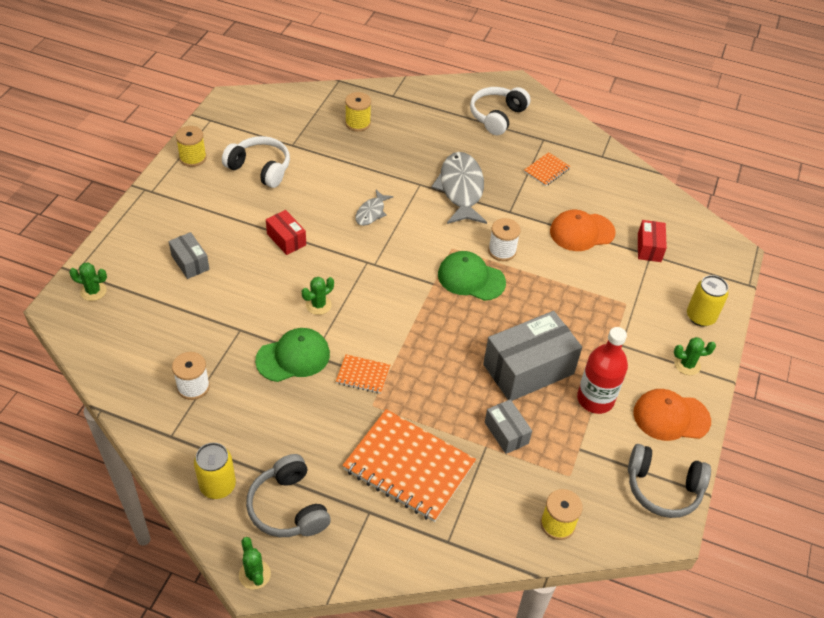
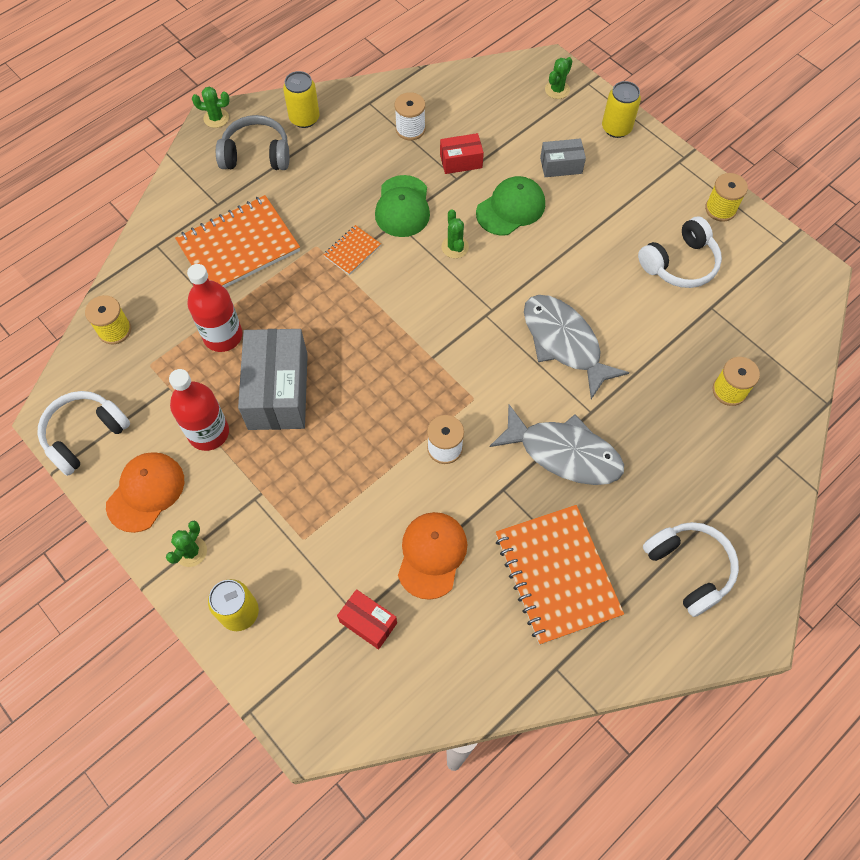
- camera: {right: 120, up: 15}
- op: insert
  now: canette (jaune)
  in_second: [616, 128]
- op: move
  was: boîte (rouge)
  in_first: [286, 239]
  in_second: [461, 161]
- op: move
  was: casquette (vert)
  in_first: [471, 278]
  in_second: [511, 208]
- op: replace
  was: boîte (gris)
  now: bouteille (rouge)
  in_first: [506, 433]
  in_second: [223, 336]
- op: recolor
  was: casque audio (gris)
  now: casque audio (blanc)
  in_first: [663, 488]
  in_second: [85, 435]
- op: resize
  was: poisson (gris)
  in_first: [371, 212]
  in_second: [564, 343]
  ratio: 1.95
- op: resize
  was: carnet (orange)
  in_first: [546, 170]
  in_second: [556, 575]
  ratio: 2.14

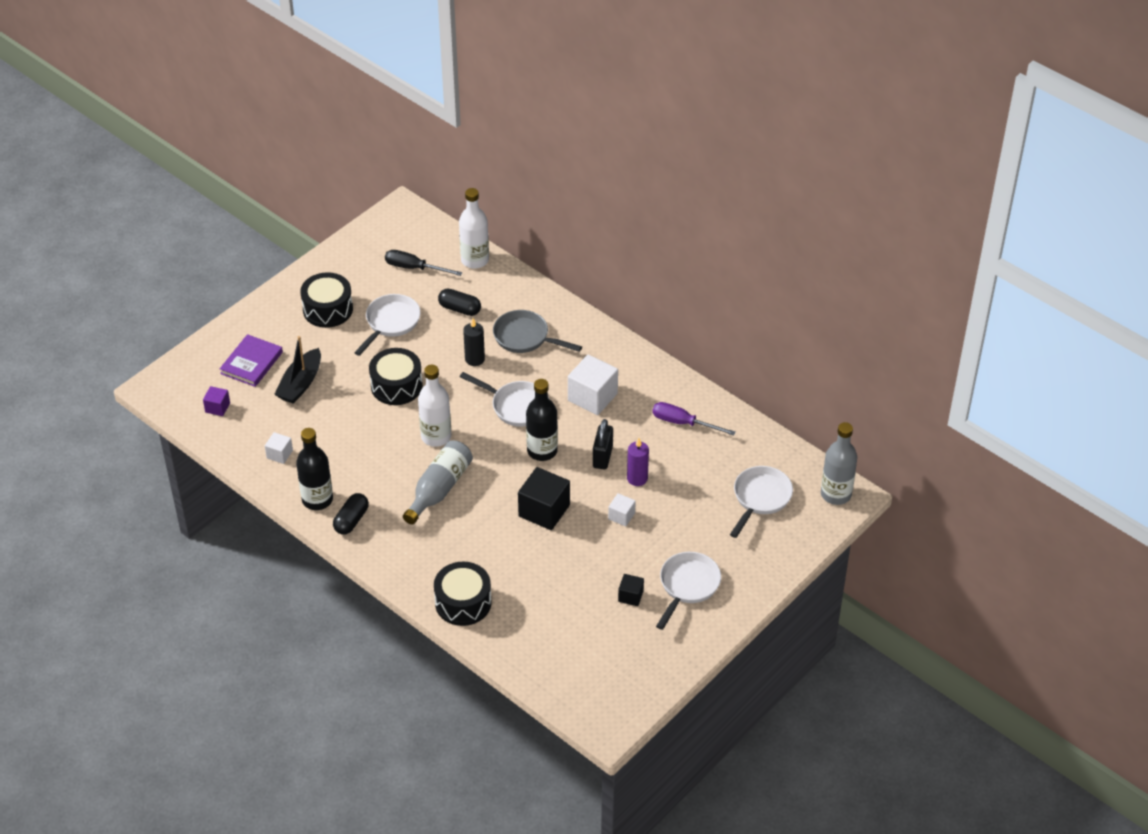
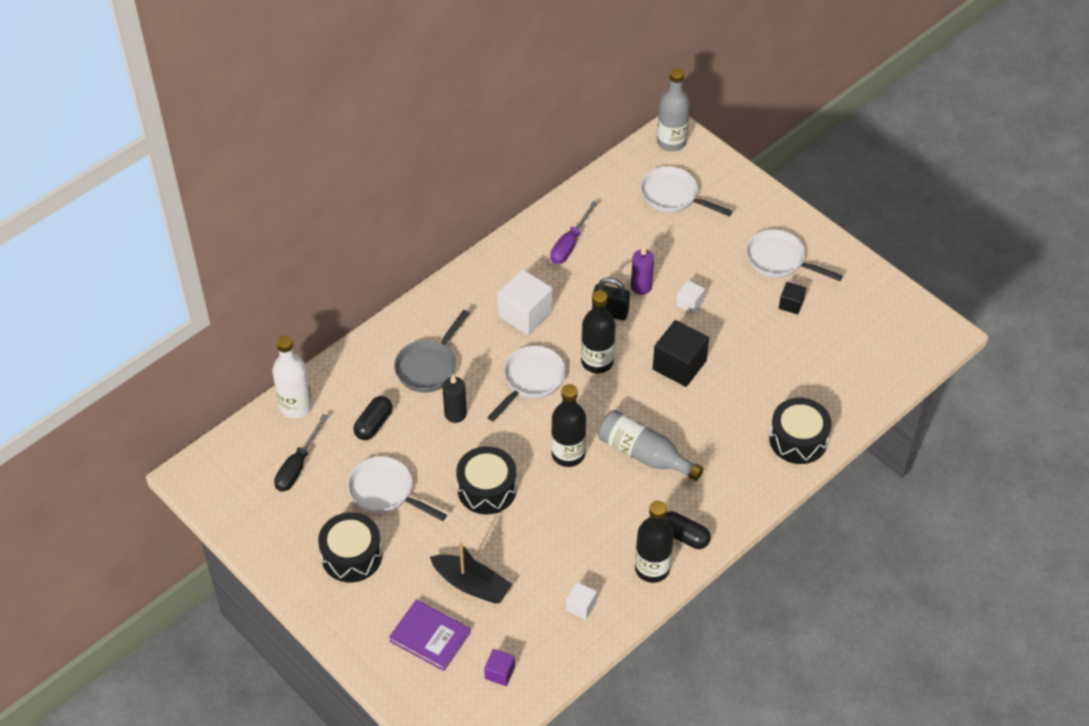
- camera: {right: -85, up: 5}
- op: recolor
  was: bouteille (blanc)
  now: bouteille (noir)
  in_first: [436, 436]
  in_second: [568, 454]

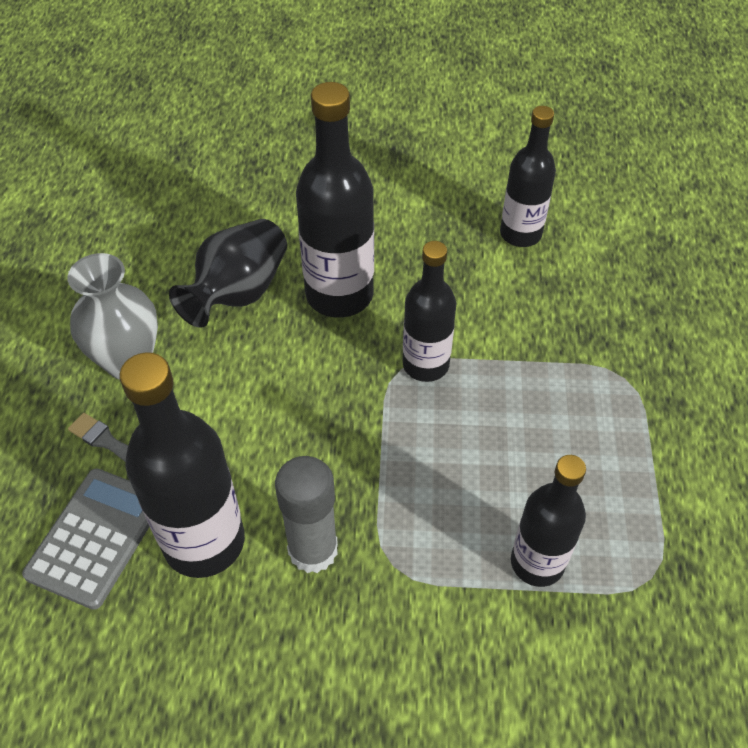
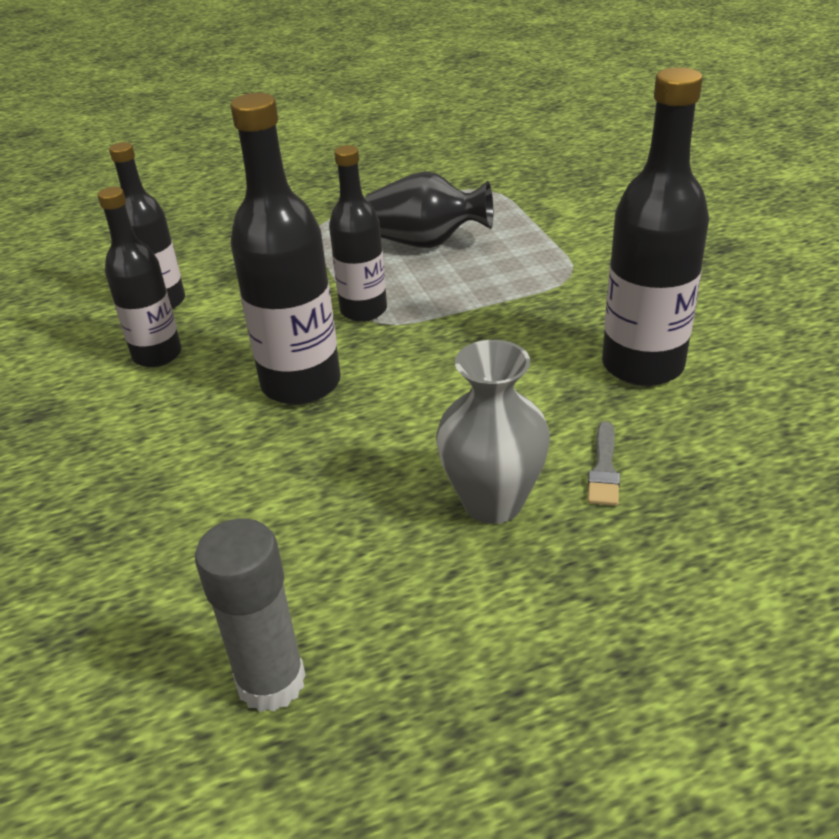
- camera: {right: -110, up: -15}
- op: delete
  was: calculatrice (gris)
  in_first: [96, 537]
- op: move
  was: vase (noir)
  in_first: [238, 293]
  in_second: [426, 242]
- op: move
  was: bâton de colle (gris)
  in_first: [313, 550]
  in_second: [271, 682]
- op: move
  was: bouteille (noir)
  in_first: [537, 562]
  in_second: [157, 355]

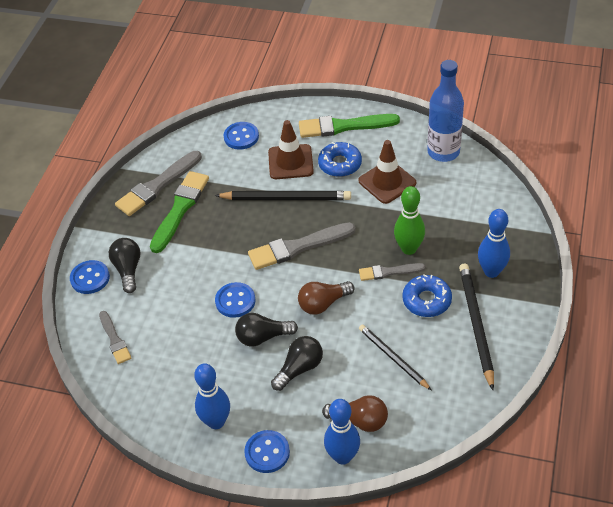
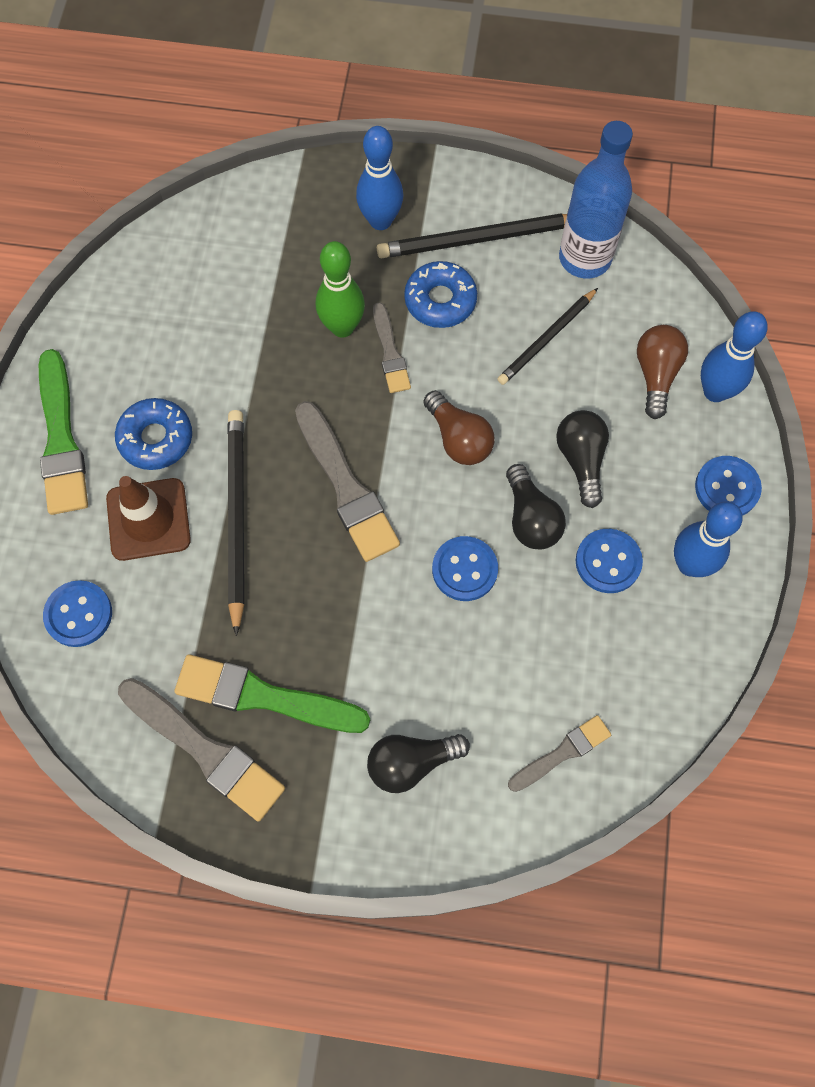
- camera: {right: -100, up: 20}
- op: delete
  was: cône de chantier (marron)
  in_first: [387, 182]
- op: move
  was: bouton (bleu)
  in_first: [90, 278]
  in_second: [608, 562]
- op: move
  was: bouteille (bleu)
  in_first: [443, 152]
  in_second: [584, 258]
- op: rotate
  was: ampoule (noir)
  in_first: [299, 368]
  in_second: [581, 460]
  clockwise: 45

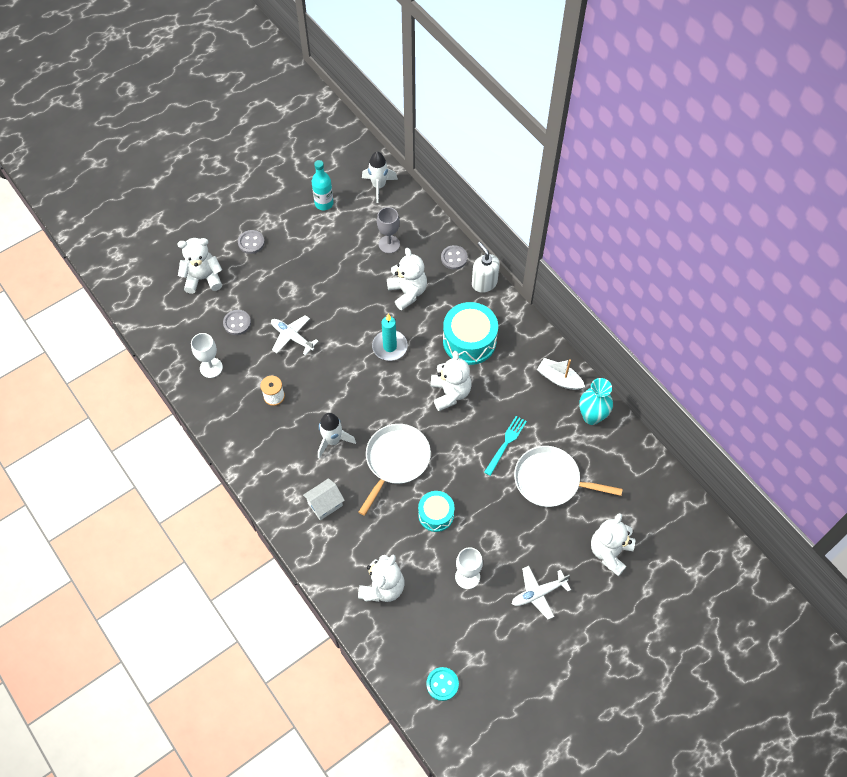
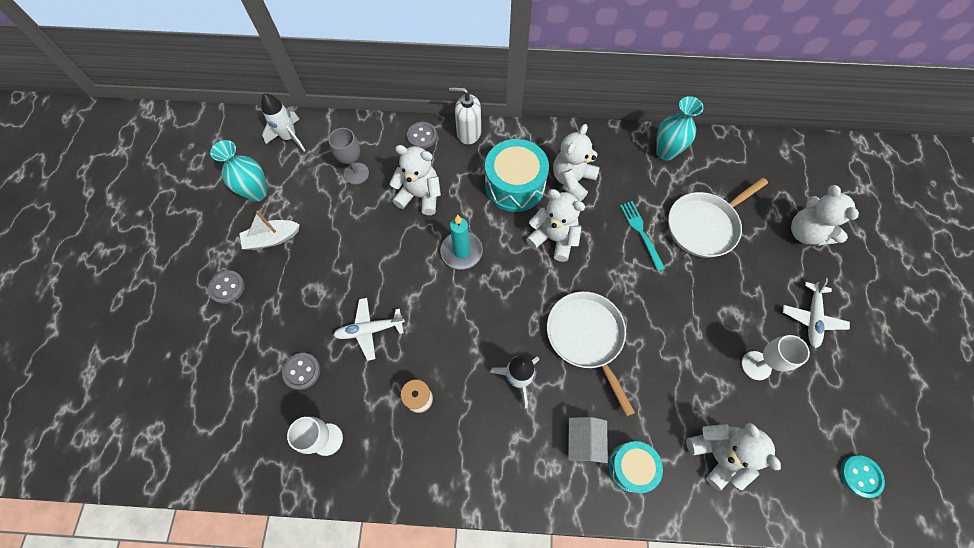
- camera: {right: -50, up: 5}
- op: move
  was: ours en peluche (blanc)
  in_first: [203, 278]
  in_second: [572, 180]
- op: move
  was: tambour (turquoise)
  in_first: [436, 515]
  in_second: [631, 467]
- op: move
  was: bateau (blanc)
  in_first: [559, 379]
  in_second: [272, 239]
- op: replace
  was: bouteille (turquoise)
  now: vase (turquoise)
  in_first: [324, 203]
  in_second: [257, 193]

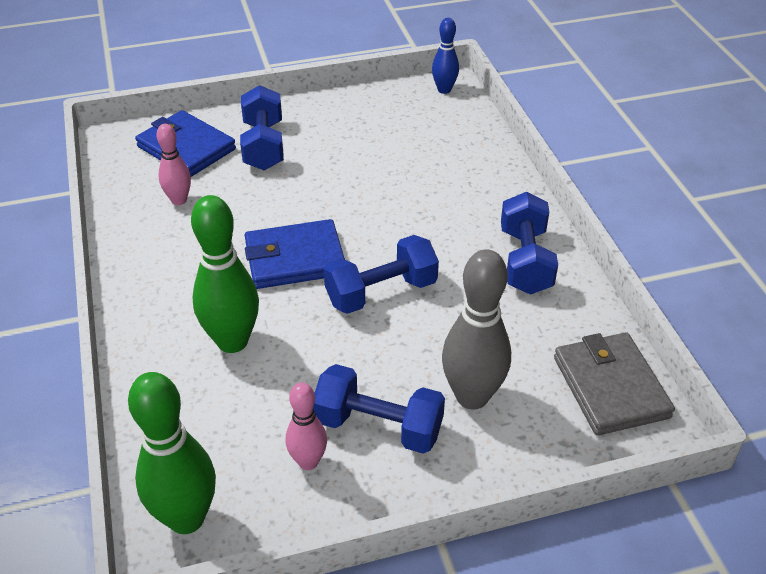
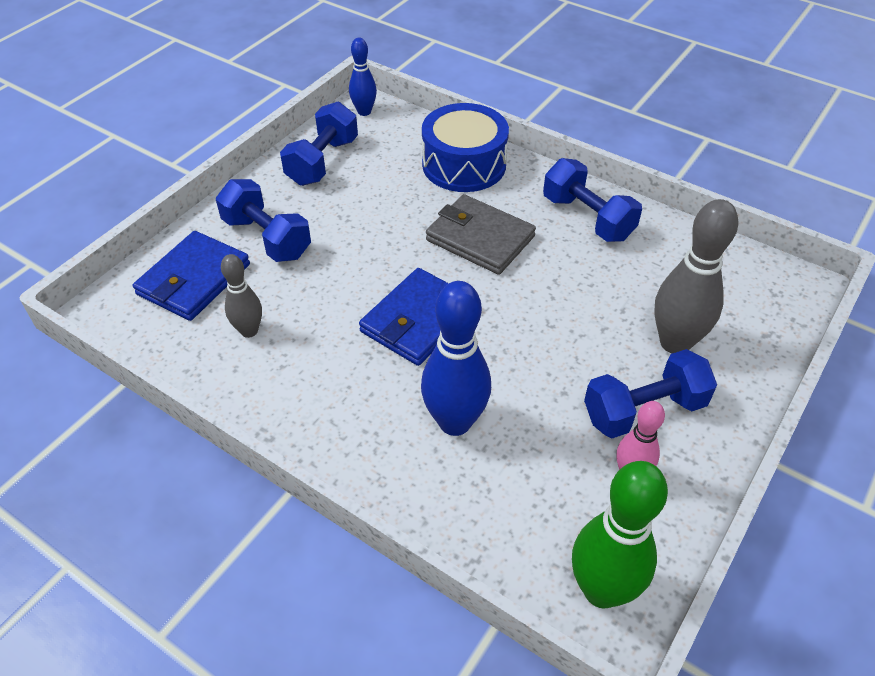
- camera: {right: -40, up: 5}
- op: insert
  now: tambour (bleu)
  in_second: [464, 165]
- op: move
  was: haltère (bleu)
  in_first: [381, 292]
  in_second: [322, 162]
- op: move
  was: portefeuille (gris)
  in_first: [610, 387]
  in_second: [480, 238]
- op: recolor
  was: quille (rose)
  now: quille (gris)
  in_first: [179, 200]
  in_second: [249, 331]
- op: recolor
  was: quille (vert)
  now: quille (bleu)
  in_first: [232, 341]
  in_second: [455, 422]
- op: rotate
  was: portefeuille (bleu)
  in_first: [186, 148]
  in_second: [194, 279]
  clockwise: -60

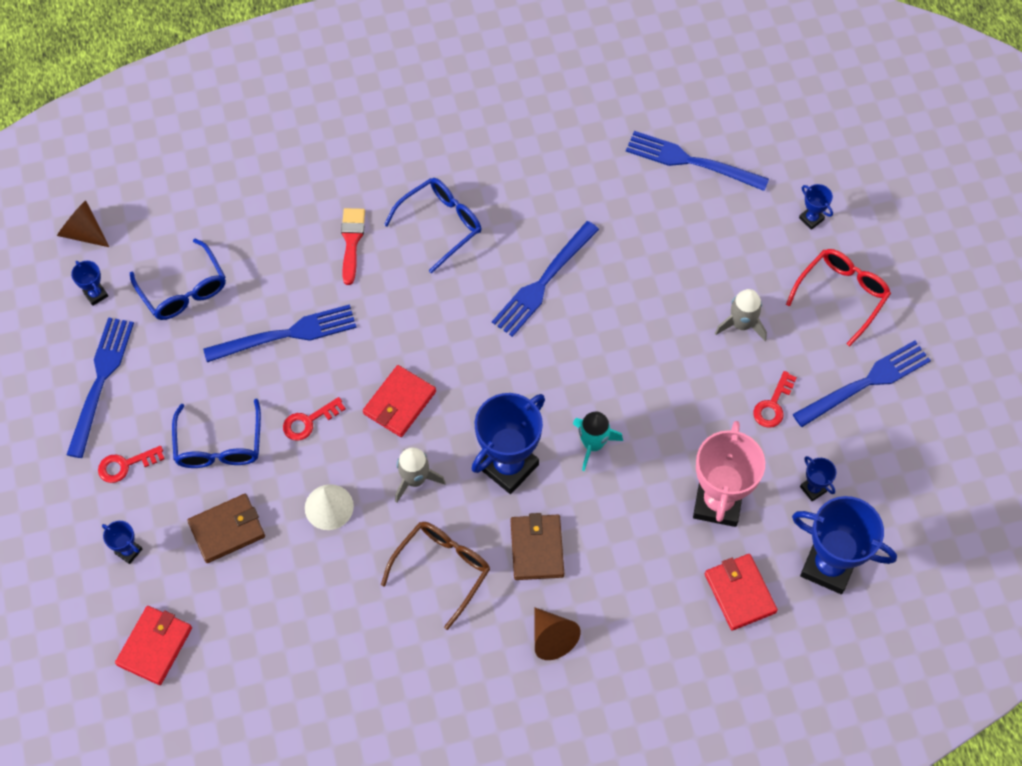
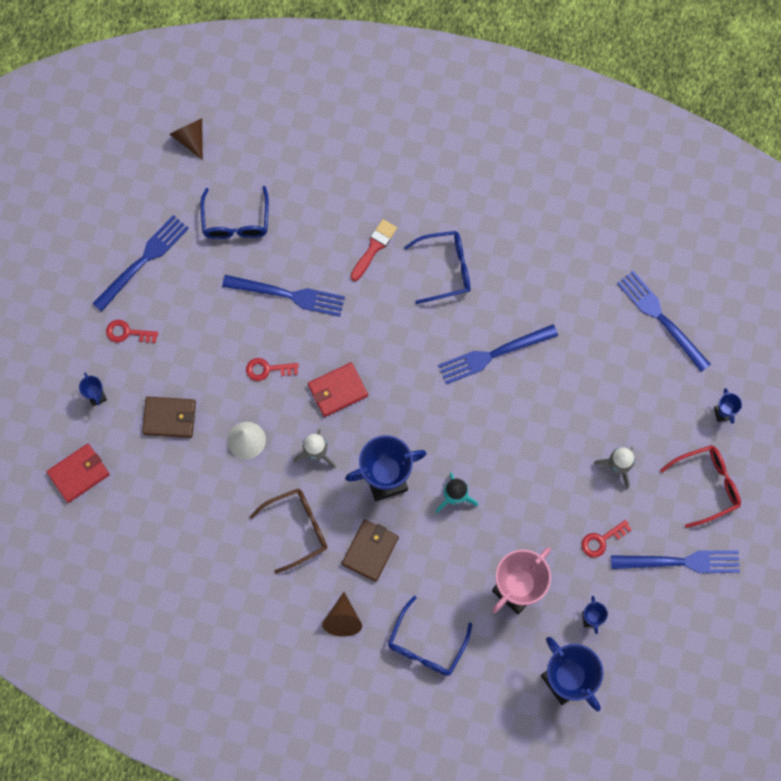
- camera: {right: 30, up: 10}
- op: delete
  was: trophée (bleu)
  in_first: [96, 294]
- op: delete
  was: portefeuille (rouge)
  in_first: [739, 593]
- op: move
  was: lunettes (bleu)
  in_first: [219, 445]
  in_second: [426, 645]

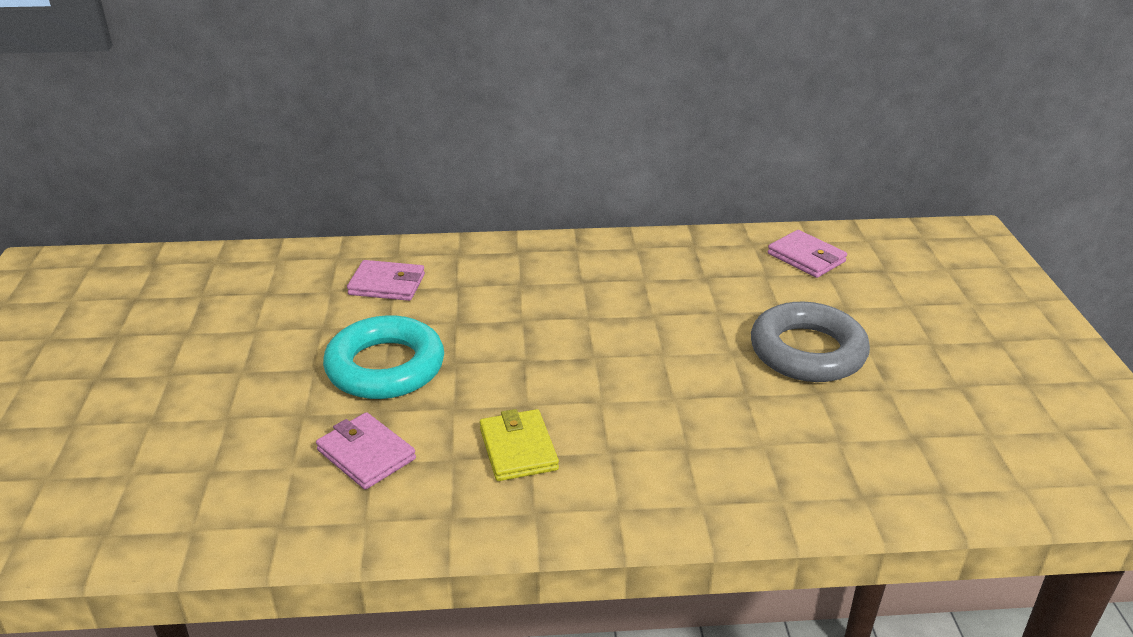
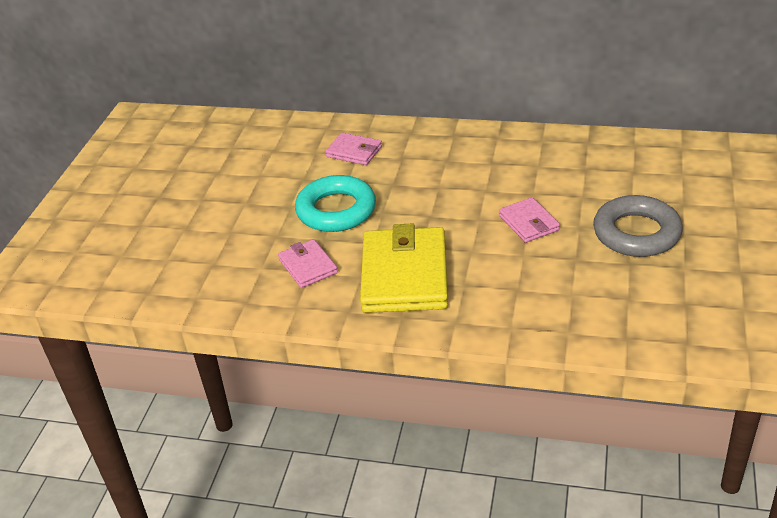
- camera: {right: 20, up: 5}
- op: move
  was: portefeuille (rose)
  in_first: [806, 258]
  in_second: [529, 223]
- op: resize
  was: portefeuille (jaune)
  in_first: [518, 449]
  in_second: [404, 275]
  ratio: 1.97

